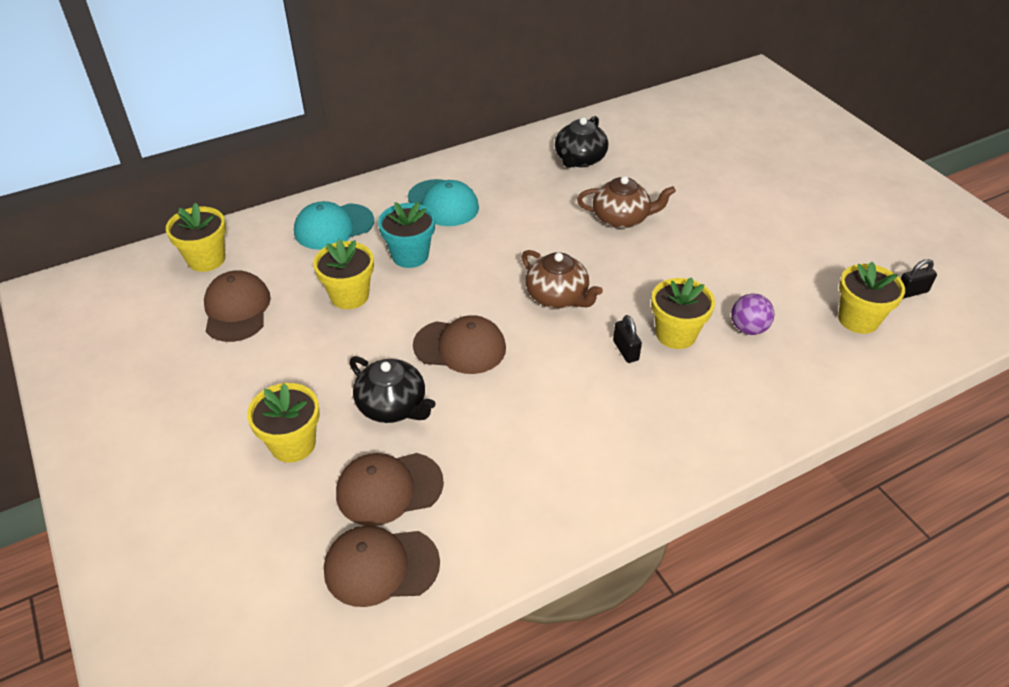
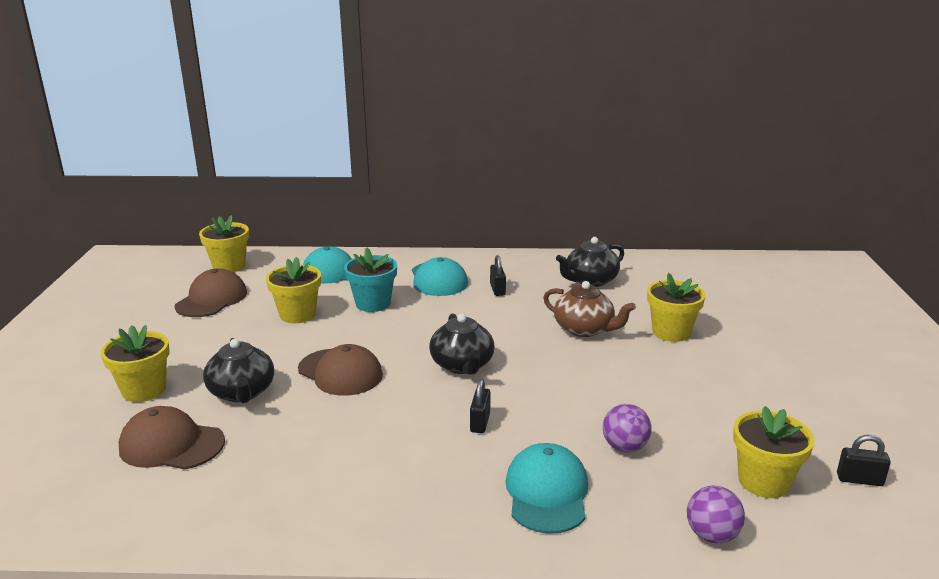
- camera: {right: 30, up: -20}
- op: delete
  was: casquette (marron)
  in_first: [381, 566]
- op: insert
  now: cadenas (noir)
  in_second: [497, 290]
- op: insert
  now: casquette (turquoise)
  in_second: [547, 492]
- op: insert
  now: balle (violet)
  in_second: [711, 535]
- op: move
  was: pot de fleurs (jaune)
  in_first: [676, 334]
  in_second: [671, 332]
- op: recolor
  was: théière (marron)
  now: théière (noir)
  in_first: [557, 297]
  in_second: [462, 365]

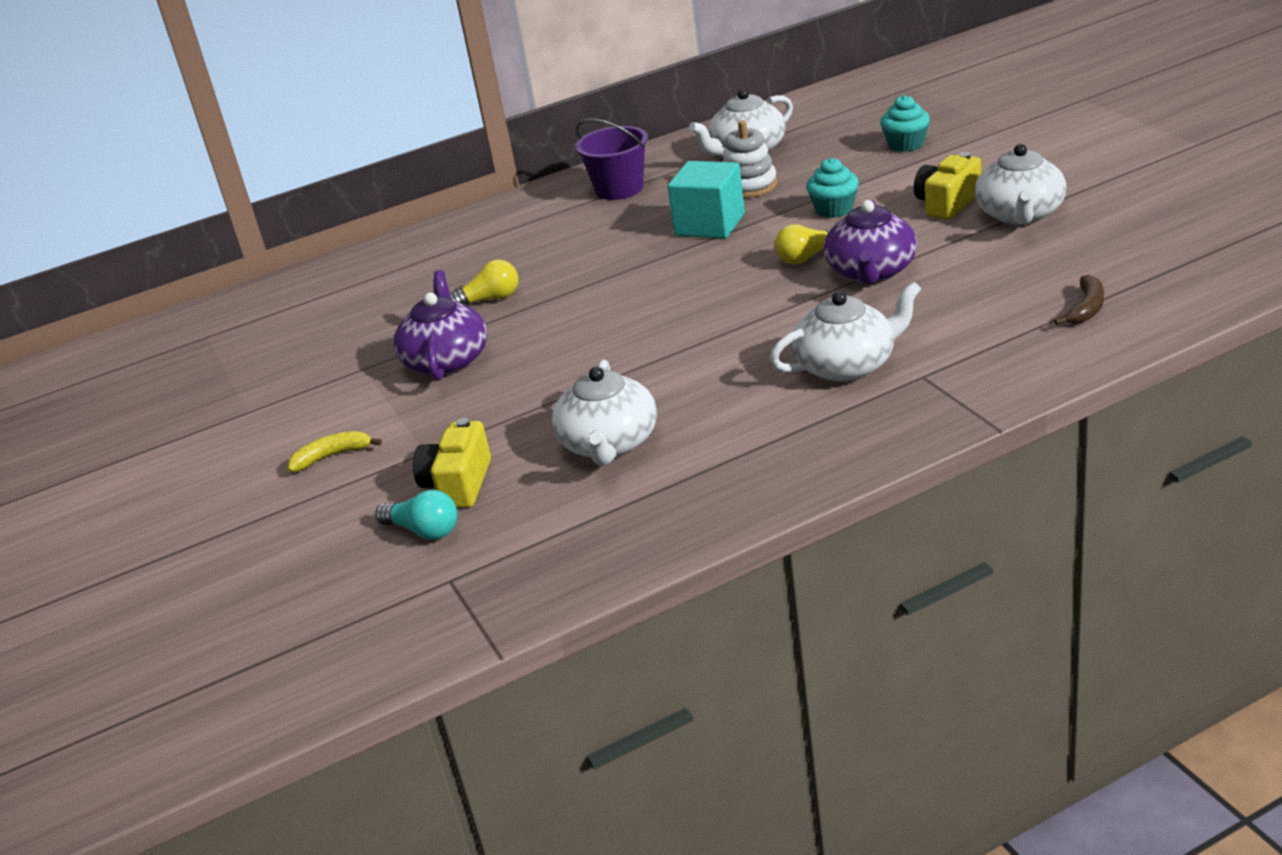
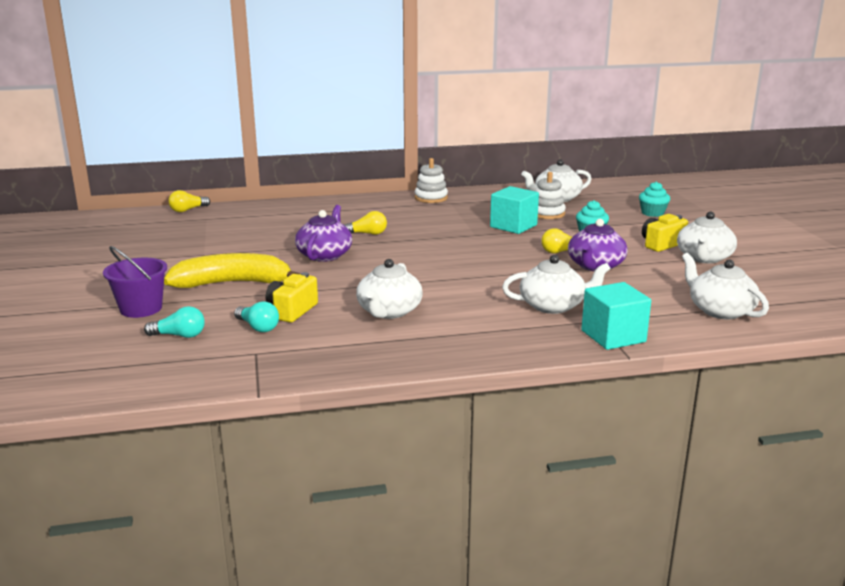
- camera: {right: 10, up: -10}
- op: insert
  now: ampoule (turquoise)
  in_second: [179, 335]
- op: insert
  now: ampoule (jaune)
  in_second: [188, 210]
- op: insert
  now: jouet à empiler (blanc)
  in_second: [431, 198]
- op: insert
  now: cube (turquoise)
  in_second: [613, 336]
- op: move
  was: seau (violet)
  in_first: [619, 189]
  in_second: [141, 309]
- op: replace
  was: banane (marron)
  now: théière (blanc)
  in_first: [1086, 309]
  in_second: [720, 310]
- op: resize
  was: banane (jaune)
  in_first: [332, 456]
  in_second: [233, 283]
  ratio: 2.33

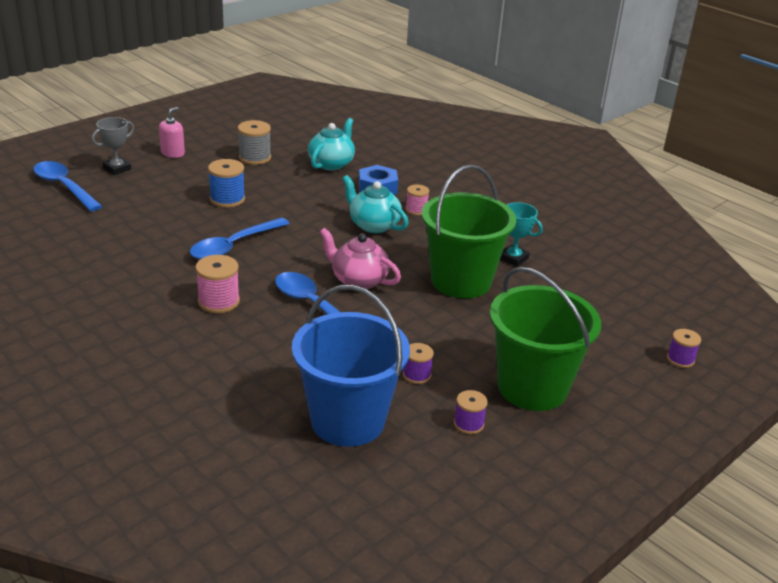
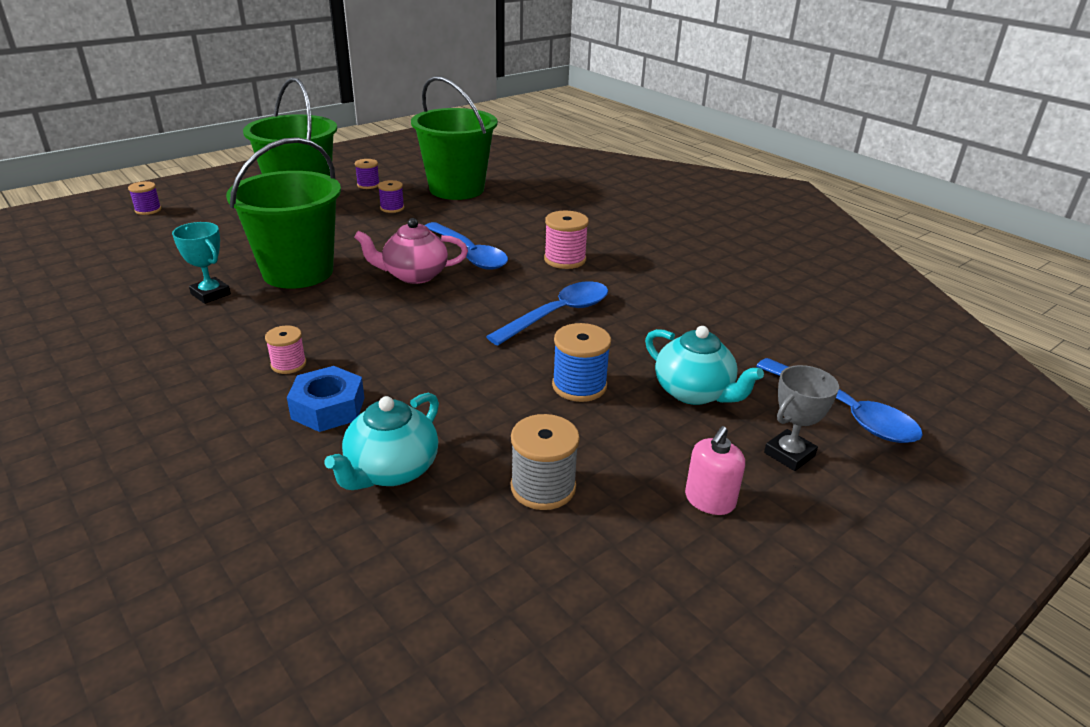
- camera: {right: -175, up: 0}
- op: move
  was: théière (turquoise)
  in_first: [373, 225]
  in_second: [694, 392]
- op: recolor
  was: seau (bleu)
  now: seau (vert)
  in_first: [348, 420]
  in_second: [456, 189]
- op: rotate
  was: théière (rose)
  in_first: [358, 280]
  in_second: [414, 275]
  clockwise: 135

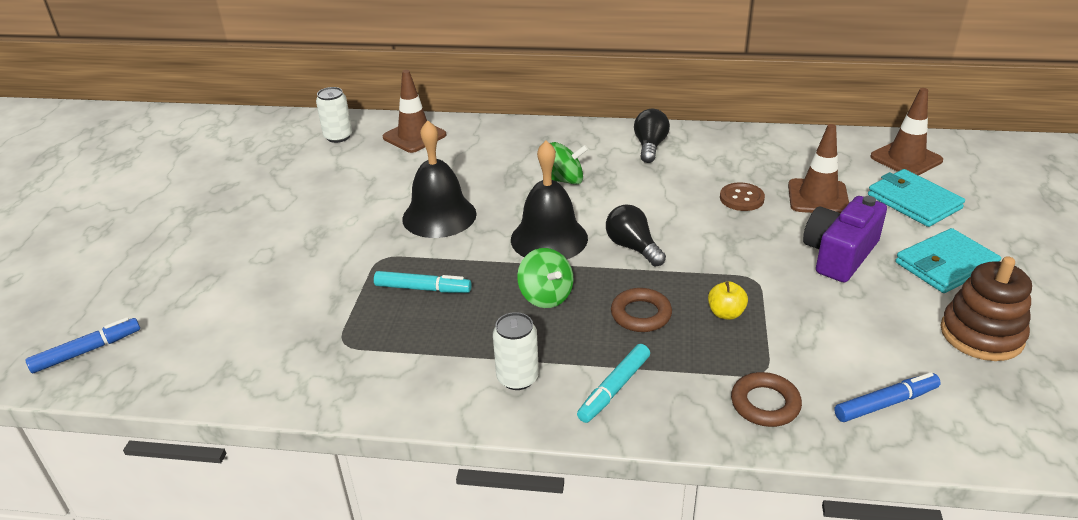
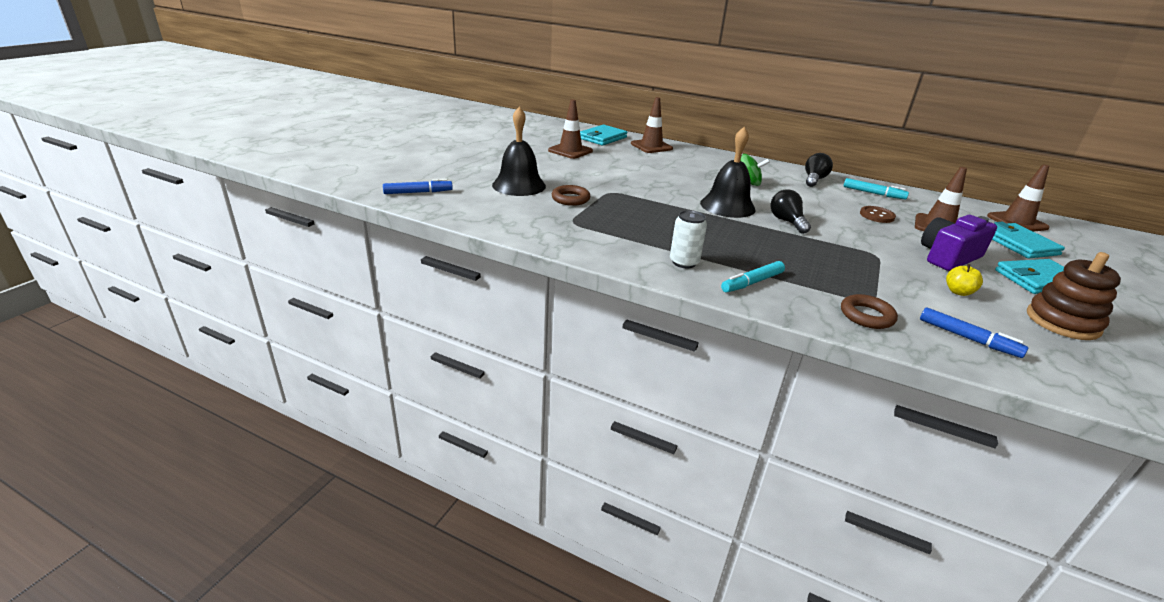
- camera: {right: 15, up: -5}
- op: delete
  was: toupie (vert)
  in_first: [546, 296]
- op: insert
  now: cône de chantier (marron)
  in_second: [570, 151]
- op: move
  was: feutre (turquoise)
  in_first: [423, 288]
  in_second: [873, 193]
- op: move
  was: cloche (noir)
  in_first: [439, 216]
  in_second: [519, 185]
- op: move
  was: anneau (marron)
  in_first: [641, 314]
  in_second: [570, 199]
- op: move
  was: pomme (jaune)
  in_first: [726, 313]
  in_second: [958, 292]
- op: replace
  was: canette (blanc)
  now: portefeuille (turquoise)
  in_first: [338, 137]
  in_second: [602, 138]
- op: rotate
  was: feutre (bleu)
  in_first: [885, 403]
  in_second: [968, 338]
  clockwise: 45

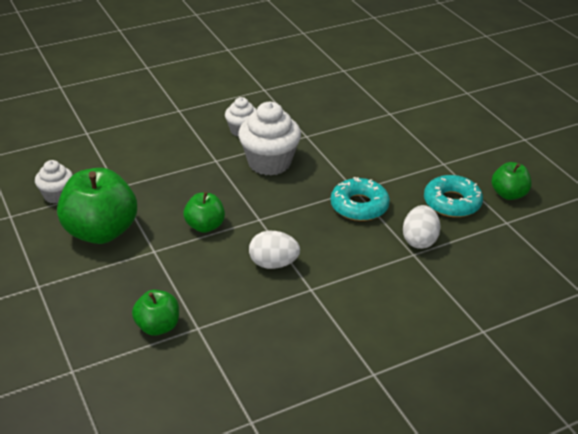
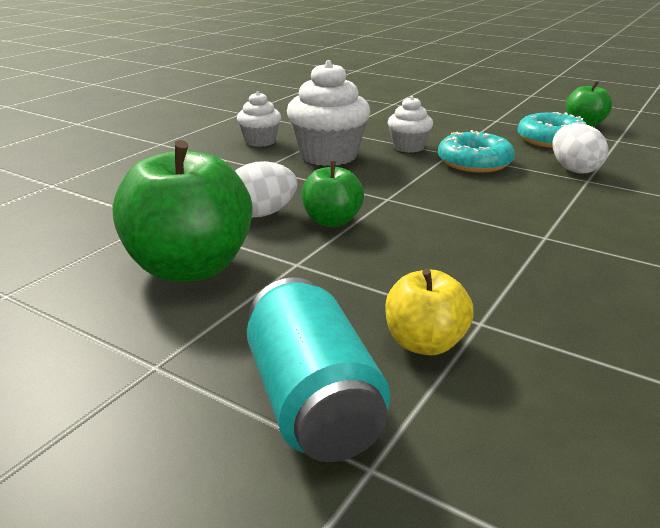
- camera: {right: -30, up: -10}
- op: insert
  now: canette (turquoise)
  in_second: [313, 402]
- op: move
  was: muffin (blanc)
  in_first: [57, 195]
  in_second: [408, 147]
- op: move
  was: œuf (blanc)
  in_first: [273, 264]
  in_second: [262, 214]
- op: recolor
  was: pomme (vert)
  now: pomme (jaune)
  in_first: [158, 326]
  in_second: [425, 343]

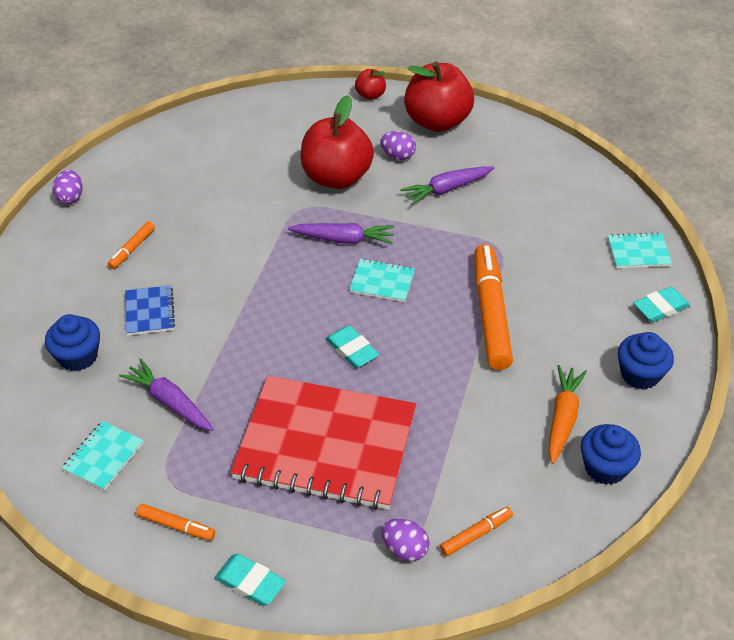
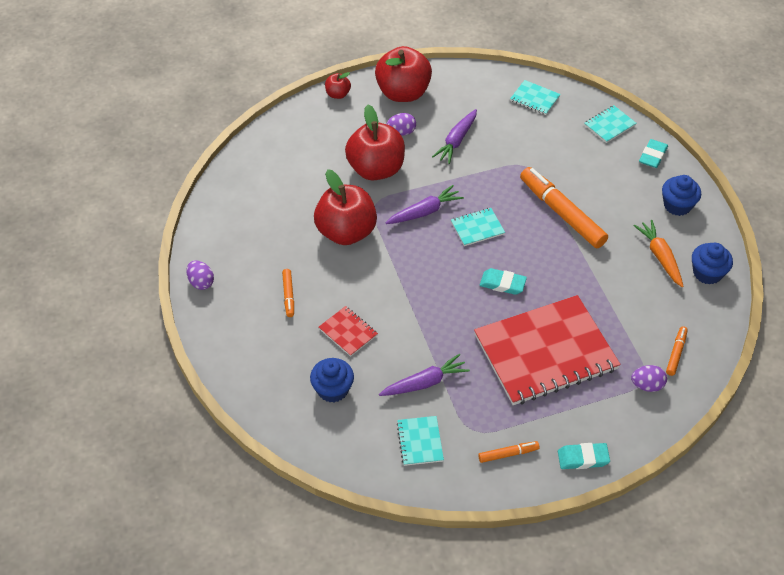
- camera: {right: -35, up: 5}
- op: insert
  now: pomme (rouge)
  in_second: [346, 232]
- op: insert
  now: carnet (turquoise)
  in_second: [534, 99]
- op: recolor
  was: carnet (bleu)
  now: carnet (rouge)
  in_first: [149, 312]
  in_second: [348, 332]
- op: rotate
  was: carotte (violet)
  in_first: [170, 402]
  in_second: [425, 383]
  clockwise: 150

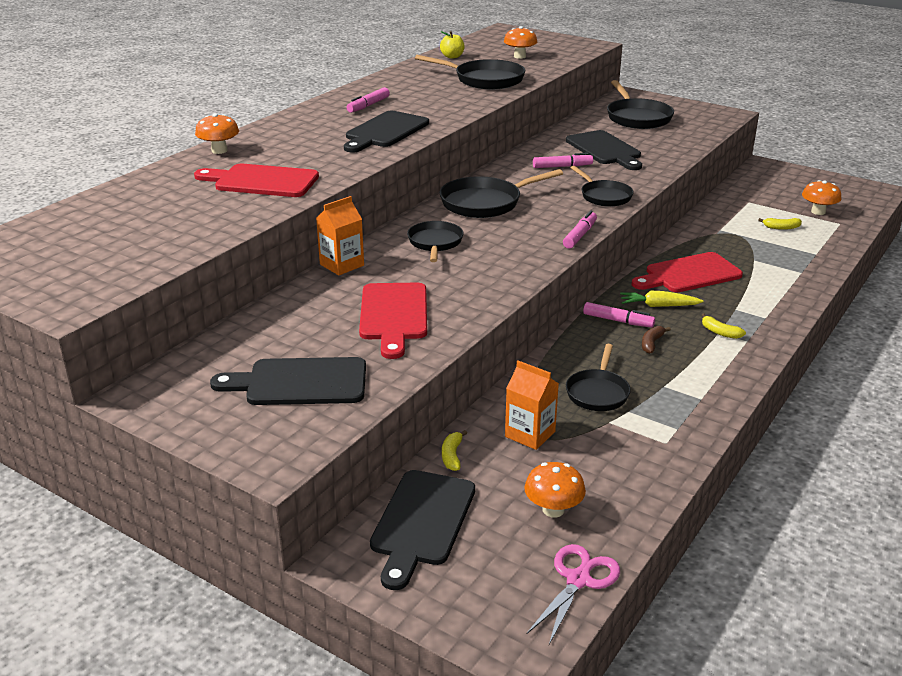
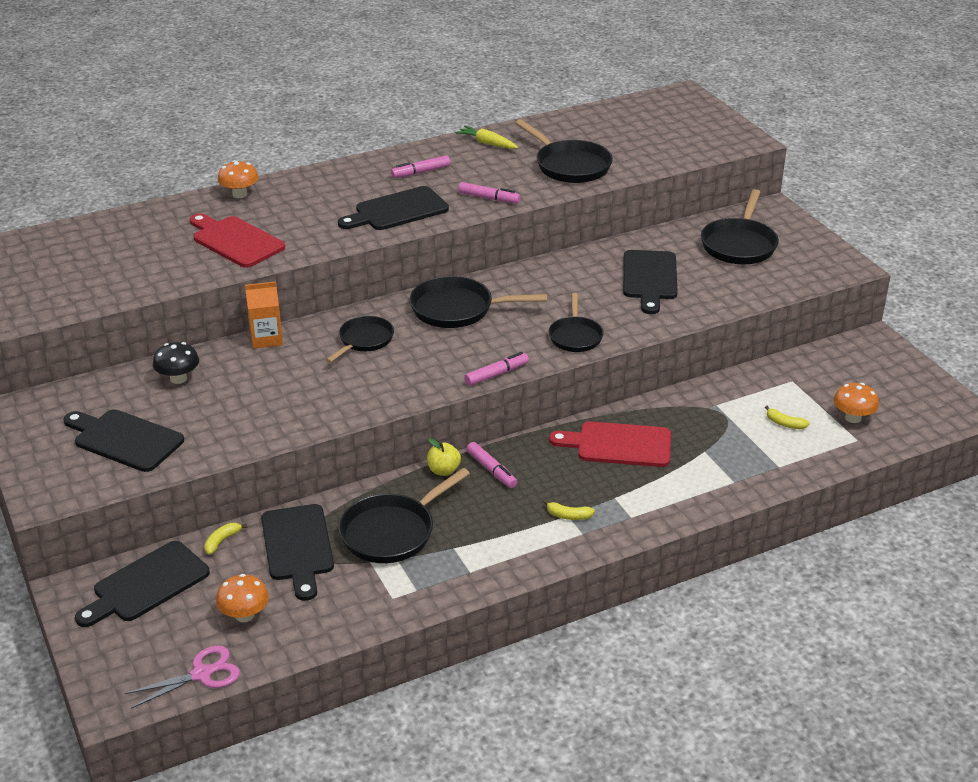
- camera: {right: 30, up: 5}
- op: delete
  was: planche à découper (rouge)
  in_first: [393, 315]
- op: delete
  was: champignon (orange)
  in_first: [519, 56]
- op: delete
  was: banane (marron)
  in_first: [651, 344]
- op: insert
  now: champignon (noir)
  in_second: [178, 378]
- op: move
  was: pomme (jaune)
  in_first: [452, 57]
  in_second: [443, 470]
- op: move
  was: feutre (rose)
  in_first: [562, 166]
  in_second: [489, 198]
- op: move
  was: carotte (jaune)
  in_first: [659, 306]
  in_second: [487, 143]
- op: replace
  was: brique de lait (orange)
  now: planche à découper (noir)
  in_first: [530, 434]
  in_second: [297, 547]
- op: rotate
  was: banane (jaune)
  in_first: [720, 332]
  in_second: [568, 516]
  clockwise: -60
- op: resize
  was: poêle (noir)
  in_first: [598, 392]
  in_second: [392, 532]
  ratio: 1.54

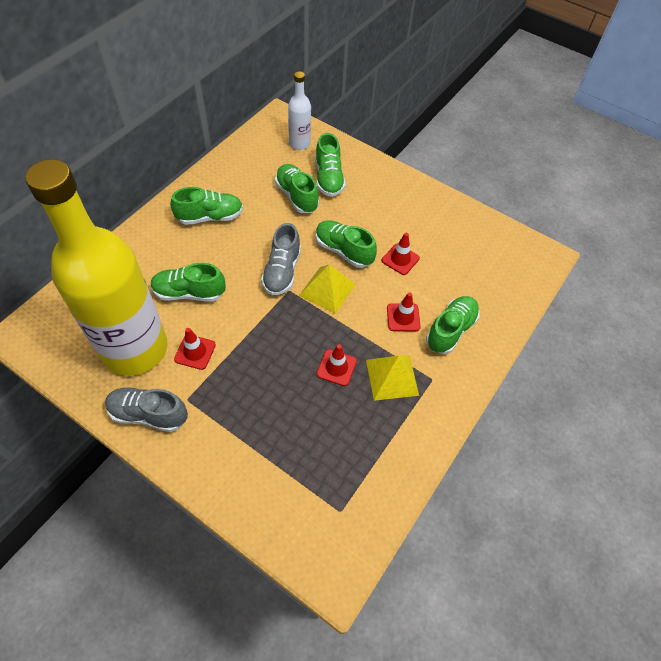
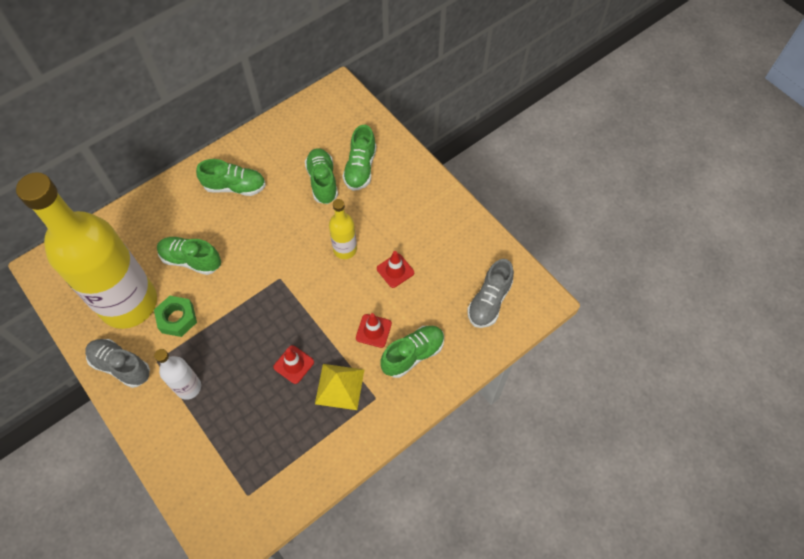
- camera: {right: 20, up: 5}
- op: delete
  was: pyramide (jaune)
  in_first: [327, 289]
- op: move
  was: chaussure (gris)
  in_first: [282, 271]
  in_second: [489, 301]
- op: move
  was: bouteille (blanc)
  in_first: [299, 143]
  in_second: [188, 387]
- op: replace
  was: cône de chantier (rouge)
  now: écrou (vert)
  in_first: [195, 352]
  in_second: [177, 318]
- op: replace
  was: chaussure (vert)
  now: bouteille (jaune)
  in_first: [343, 251]
  in_second: [345, 249]

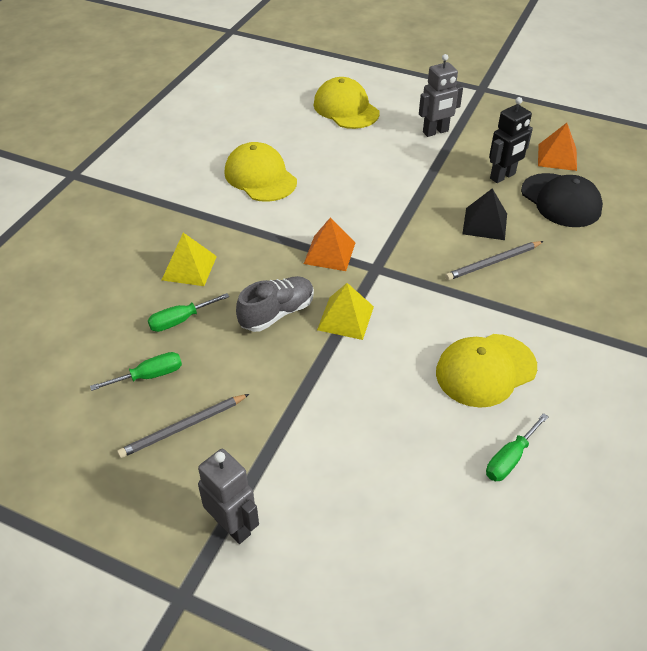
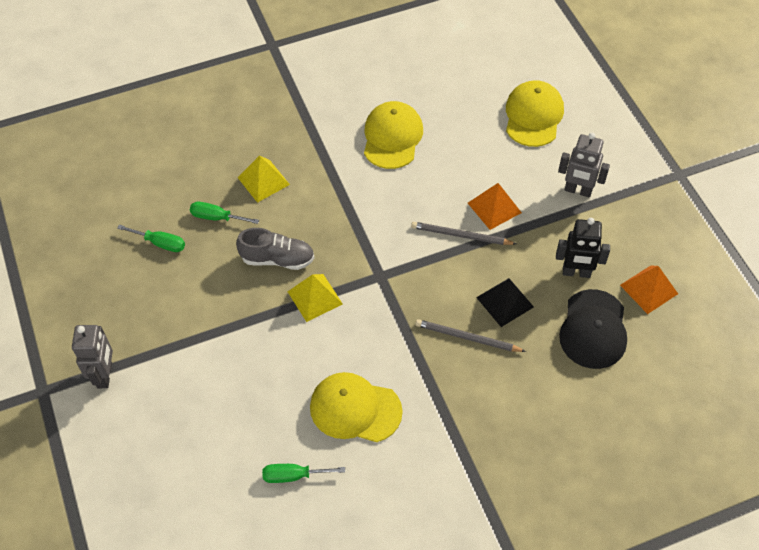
- camera: {right: 45, up: 10}
- op: move
  was: crayon (gris)
  in_first: [183, 427]
  in_second: [461, 235]
- op: move
  was: pyramide (orange)
  in_first: [329, 253]
  in_second: [494, 207]

